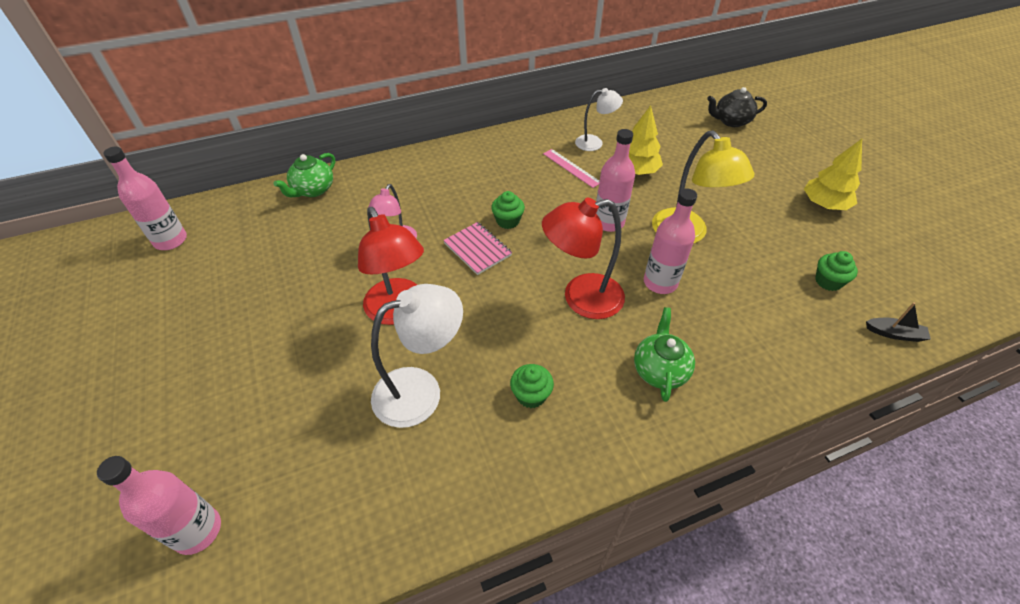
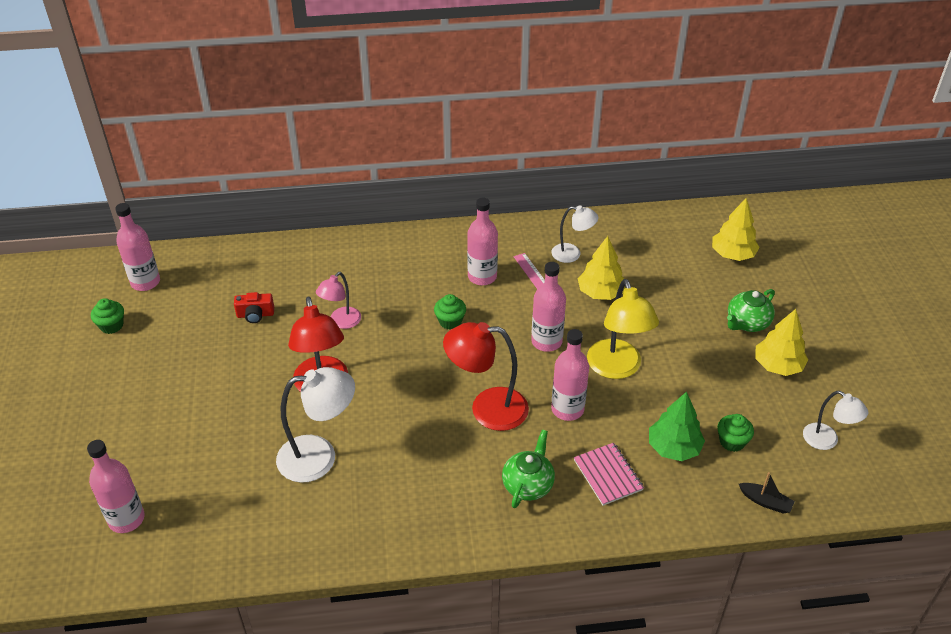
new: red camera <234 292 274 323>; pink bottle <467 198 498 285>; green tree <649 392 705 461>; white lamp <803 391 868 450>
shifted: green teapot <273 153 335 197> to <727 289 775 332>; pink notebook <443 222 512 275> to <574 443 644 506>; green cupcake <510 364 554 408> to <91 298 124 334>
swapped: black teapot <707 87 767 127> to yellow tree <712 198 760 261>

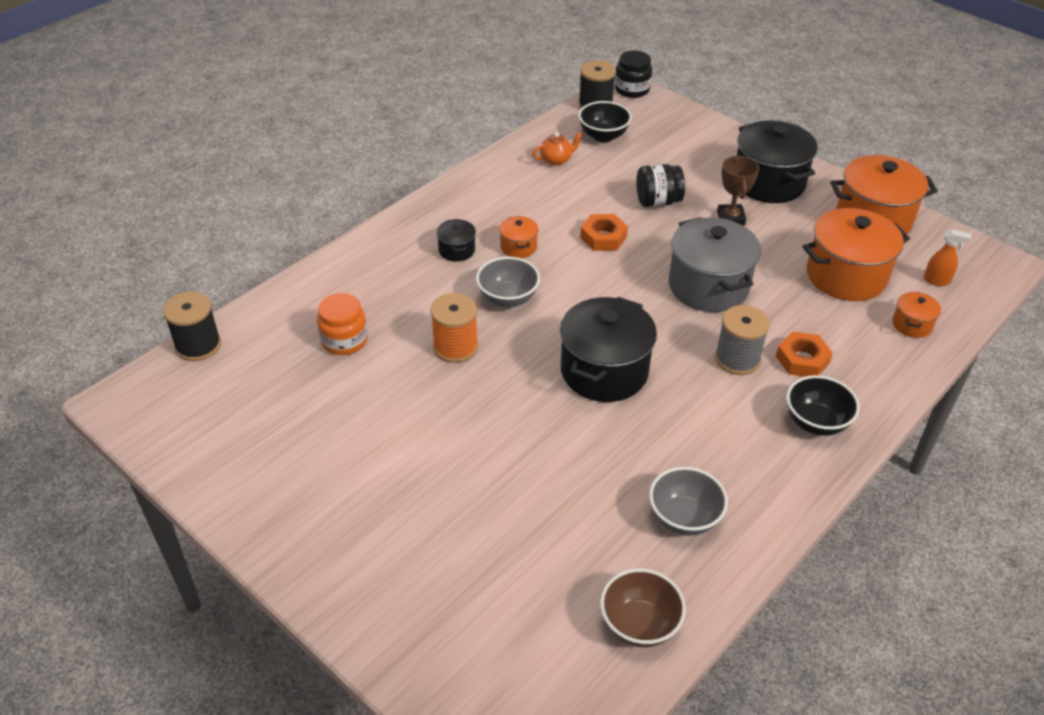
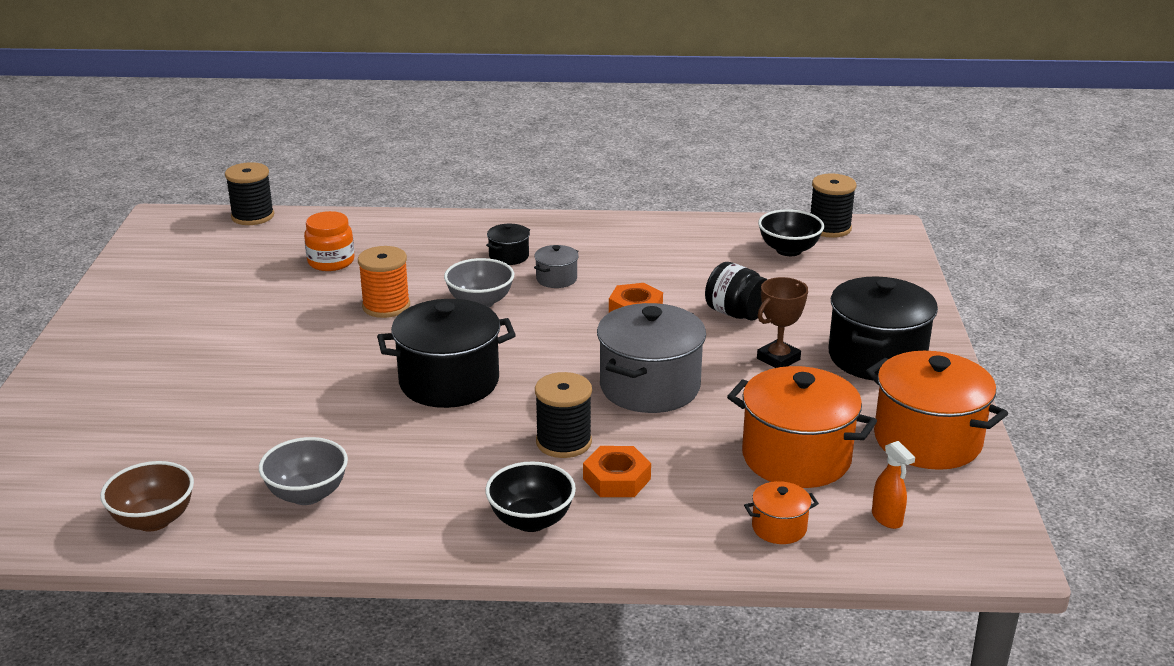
gone: orange teapot <532 132 583 166>; black jar <615 50 652 98>
repainted: orange pot <499 216 539 258> to grey pot <534 245 579 288>; grey spool <715 305 770 375> to black spool <535 372 592 458>

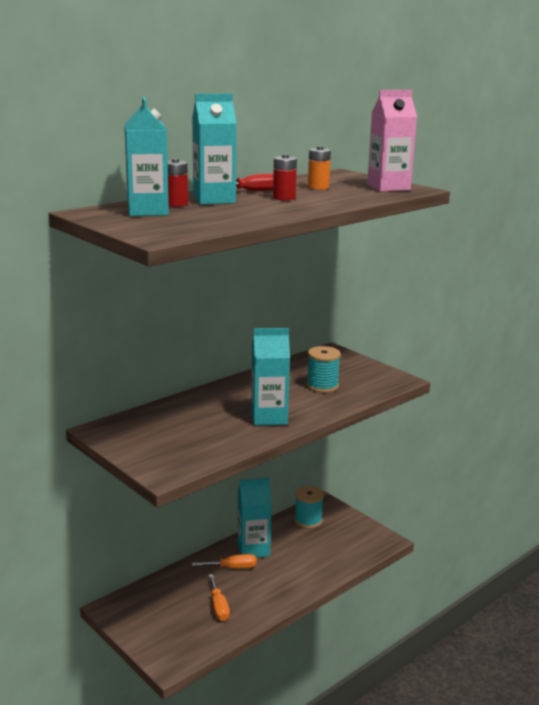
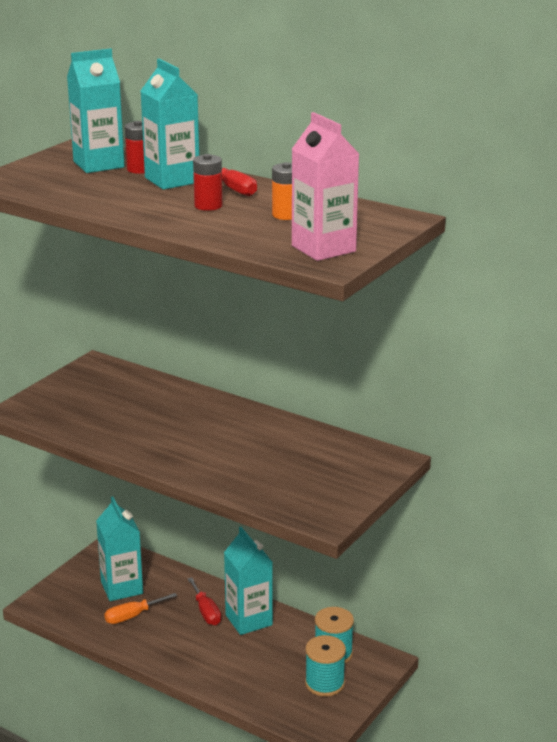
shifted: turquoise carton <251 328 290 426> to <96 497 143 601>; turquoise spool <307 346 341 393> to <305 635 346 697>
repainted: orange screwdriver <192 554 257 568> to red screwdriver <187 577 221 625>

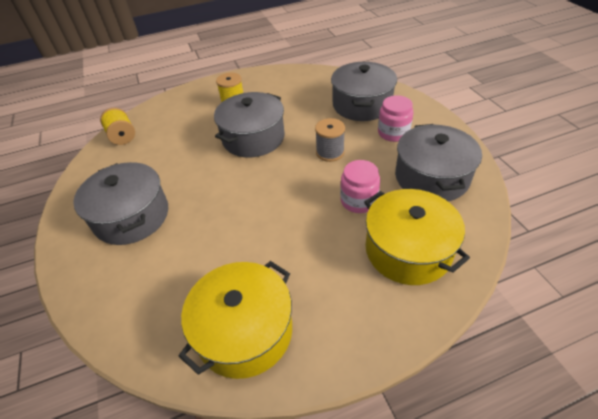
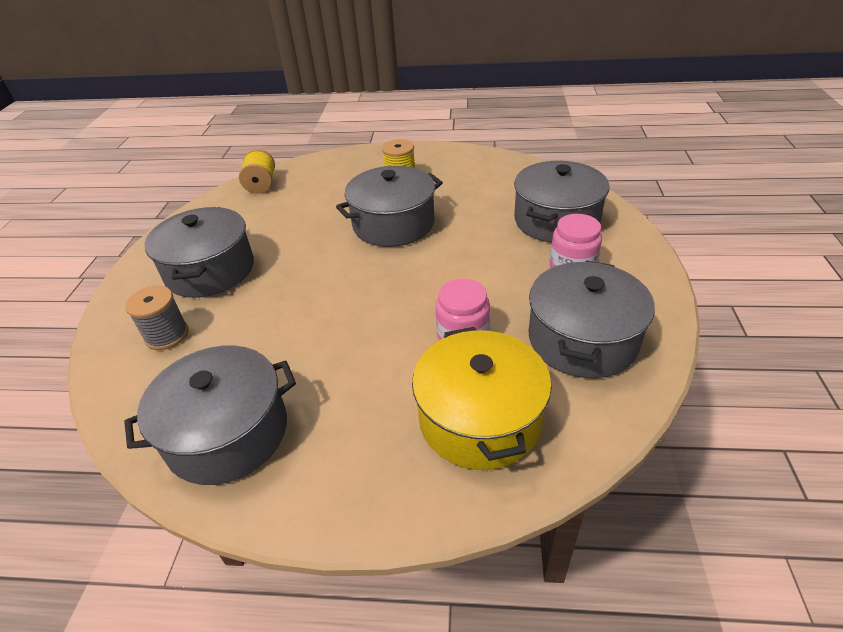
shifted: grey spool <315 118 345 162> to <125 285 189 350>
repainted: yellow pot <178 261 292 379> to grey pot <124 345 296 485>

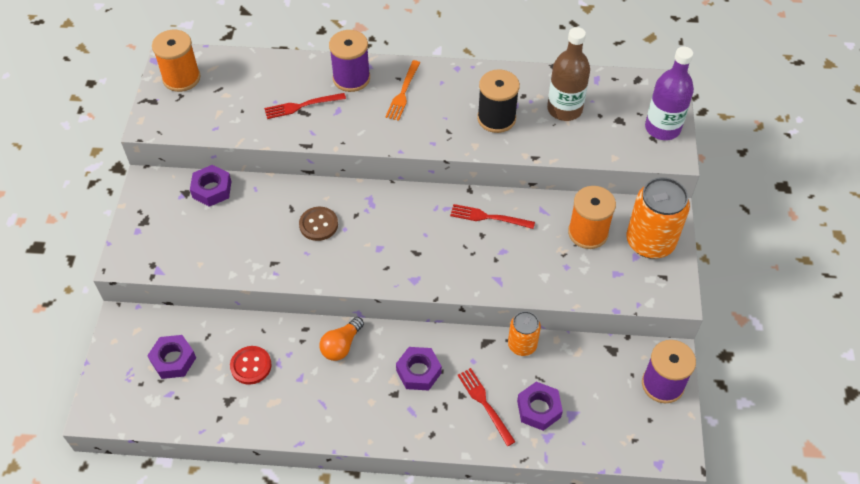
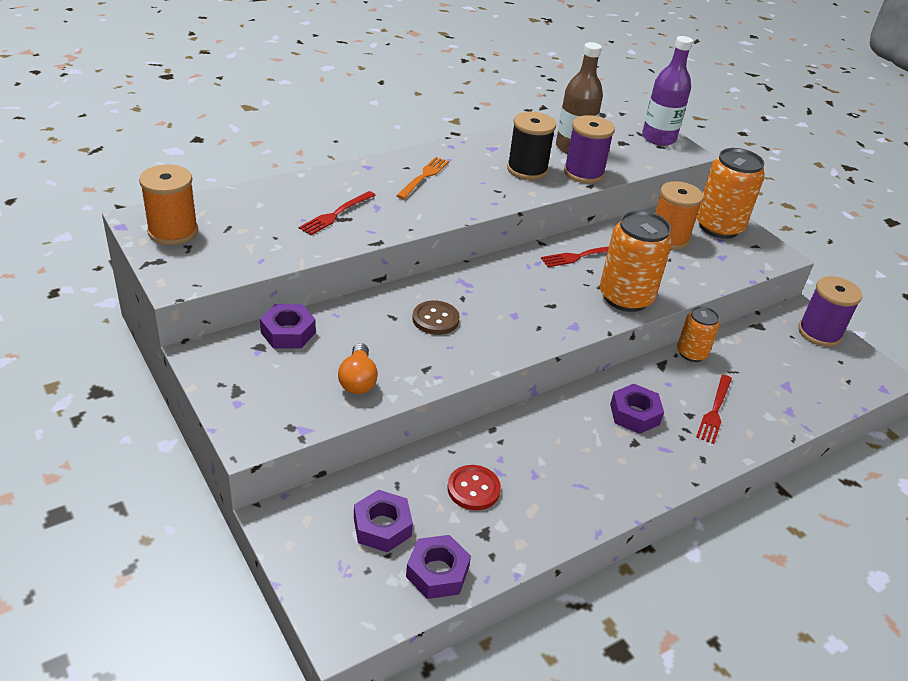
new: orange can <600 211 672 312>
shifted: orange light bulb <319 317 364 361> to <338 343 378 394>; purple spool <329 30 370 92> to <564 115 615 183>; purple nut <517 382 563 431> to <406 535 471 599>
rotated: orange fork <385 60 420 121> = <396 157 449 199> 135 degrees counterclockwise; red fork <457 368 516 446> = <696 375 732 444> 90 degrees counterclockwise

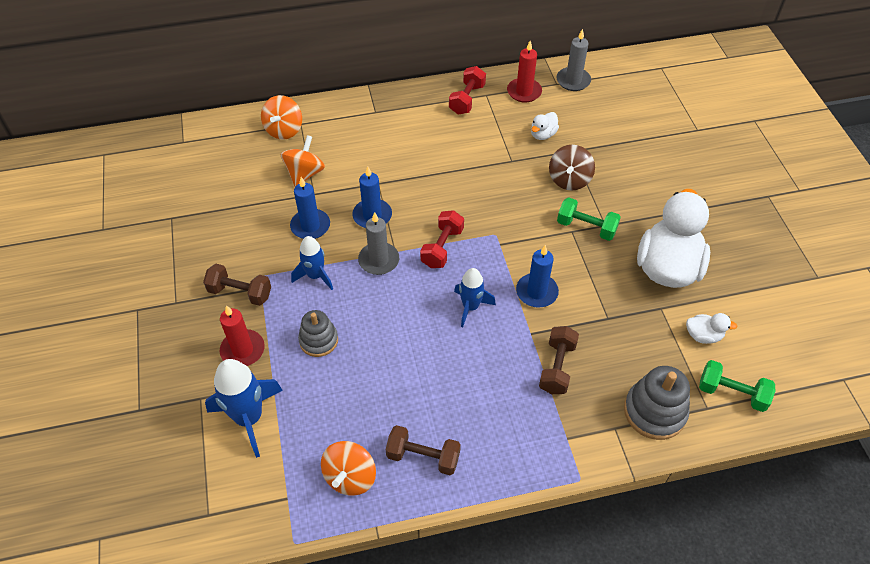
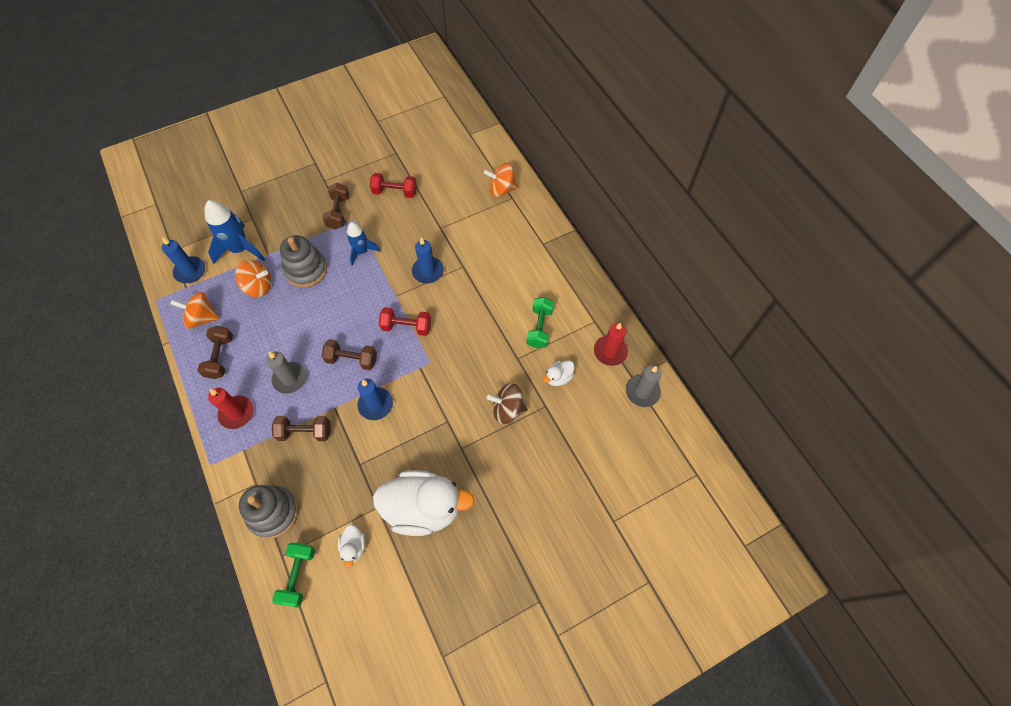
shifted: red candle <220 305 265 366> to <208 388 254 429>; orange spinning top <281 135 325 187> to <235 260 272 297>; blue candle <290 177 330 239> to <162 237 205 283>; grey candle <358 212 399 275> to <266 351 307 394>; red dumbbell <449 66 486 115> to <370 173 417 198>; green dumbbell <557 197 621 241> to <527 297 554 348>
swapped: blue rocket <454 268 496 327> to brown dumbbell <322 339 377 370>
rotated: white duck <531 112 559 140> = <543 361 575 386> 60 degrees counterclockwise
scaled: grey stacking toy <298 310 338 357> = <280 235 327 288> x1.51

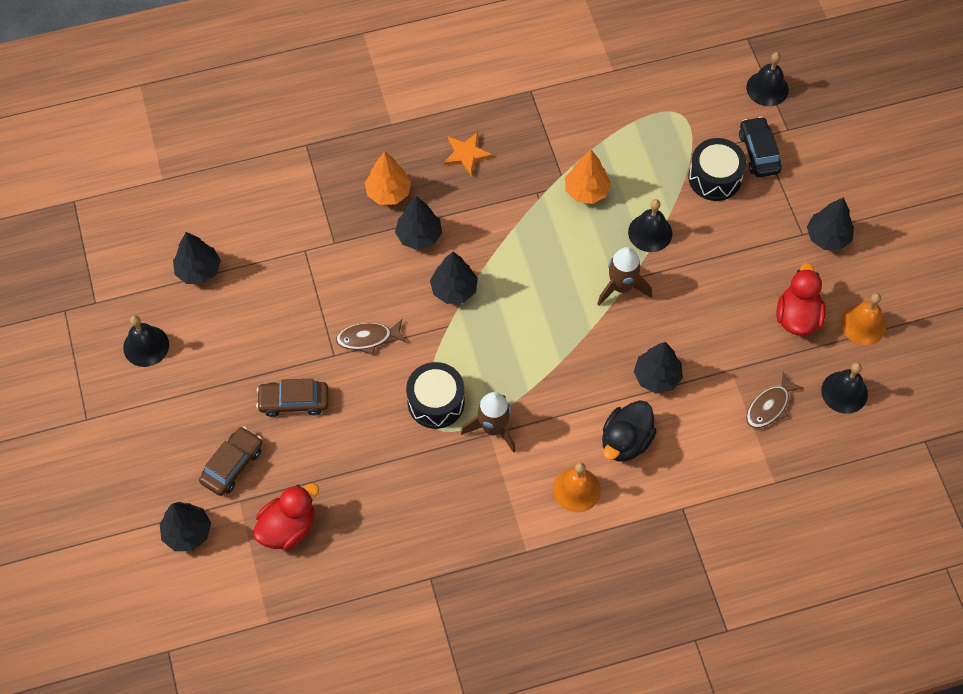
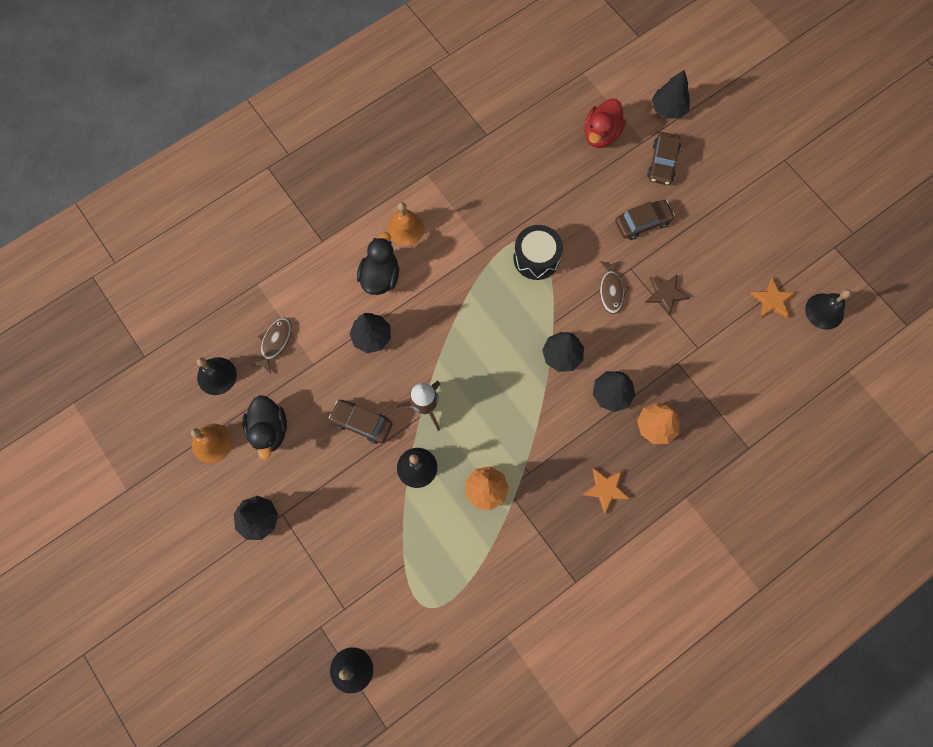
gone: brown rocket <461 392 516 453>; black drum <688 138 746 201>; black car <739 117 782 177>
new: brown car <329 400 393 444>; brown star <645 275 690 316>
shifted: black bell <123 315 169 367> to <805 289 851 330>
swapped: black tree <173 232 221 284> to orange star <750 278 795 319>
repainted: red duck <776 263 826 336> to black duck <242 395 287 460>
rotated: brown fish <336 319 406 355> = <600 261 629 314> 120 degrees clockwise

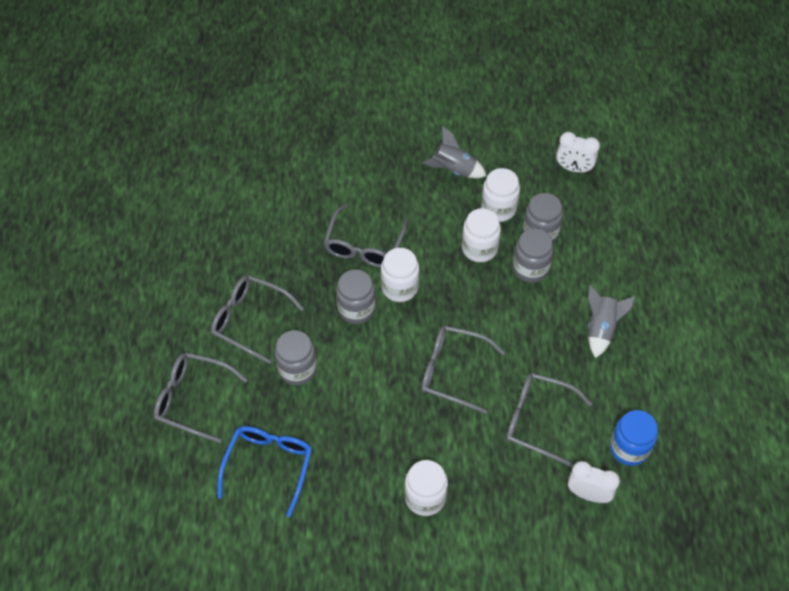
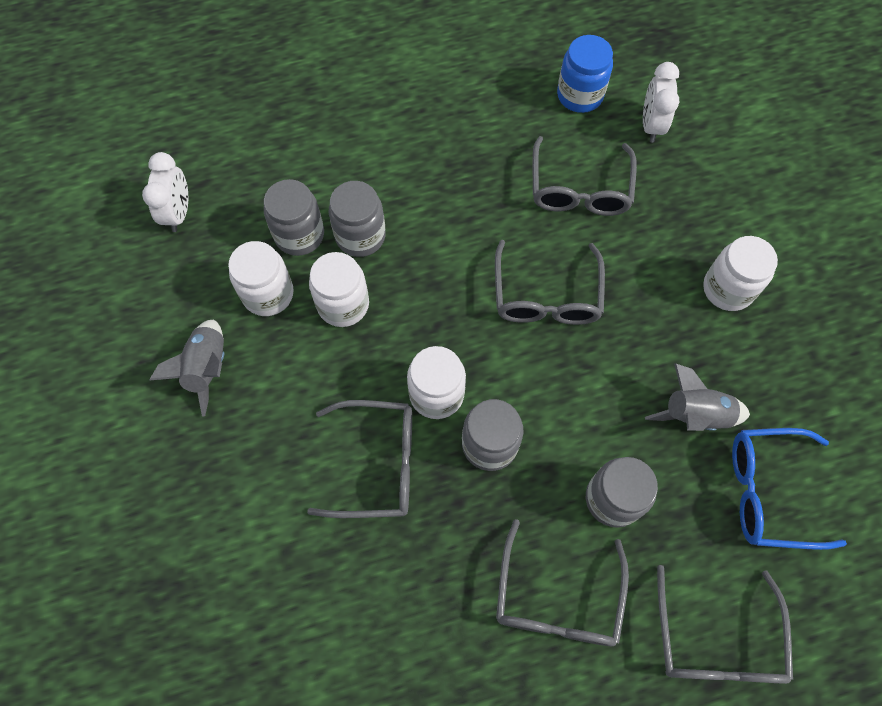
shifted: grey rocket <588 285 636 358> to <645 363 750 431>

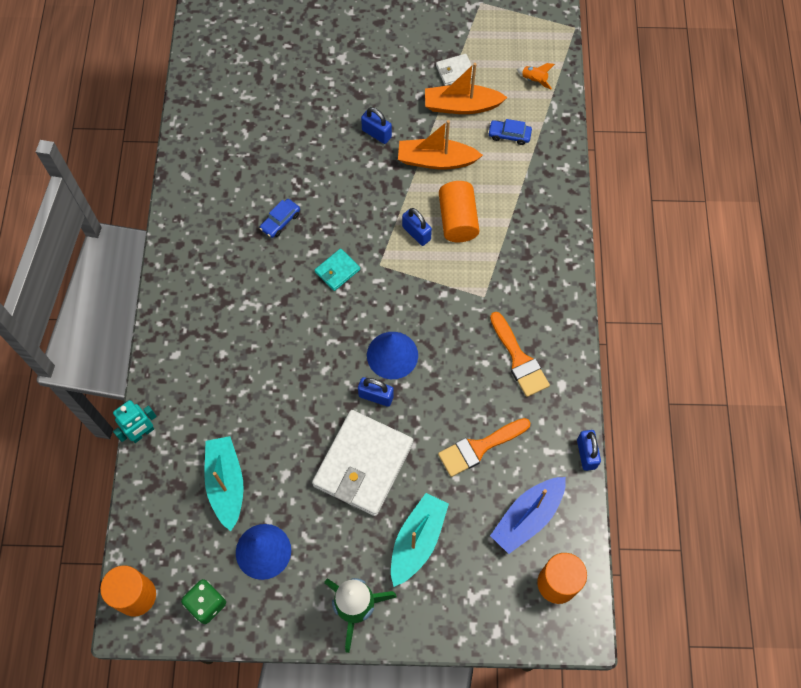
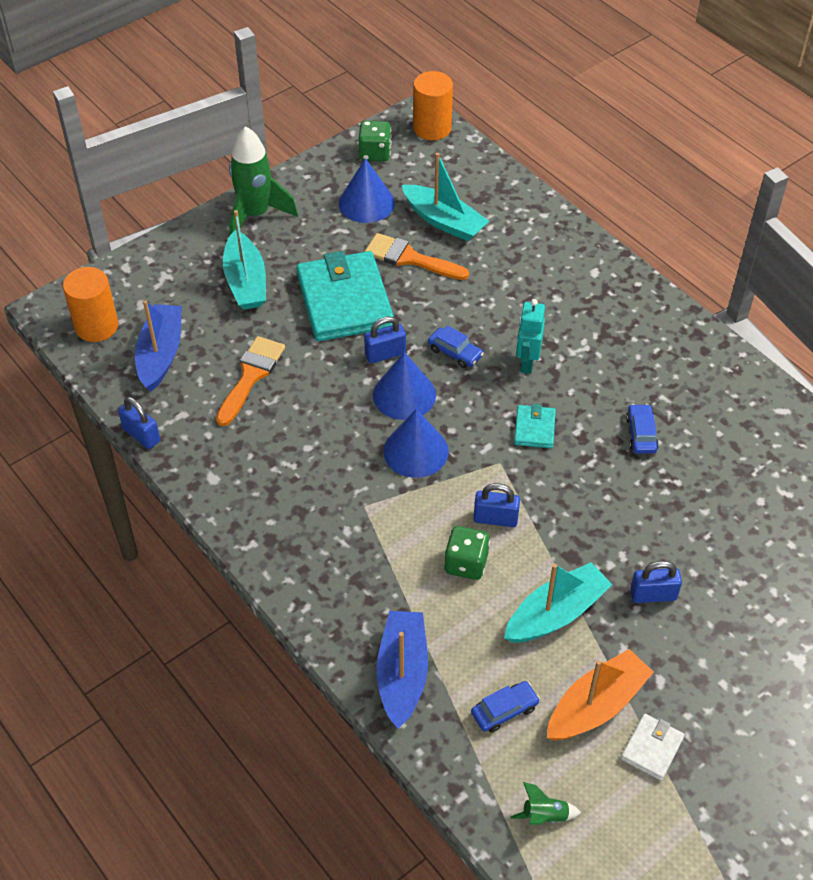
new: blue boat <376 611 428 729>; blue cone <383 409 449 478>; blue car <428 325 484 368>
shifted: turquoise robot <113 400 157 443> to <516 299 545 374>; orange brush <490 312 550 397> to <365 233 469 280>
swapped: orange cylinder <439 181 480 242> to green dice <444 526 490 580>
repainted: white wallet <312 410 413 516> to turquoise wallet <296 251 394 341>; orange boat <398 120 483 169> to turquoise boat <504 562 613 643>; orange rocket <517 63 555 89> to green rocket <511 782 581 825>

